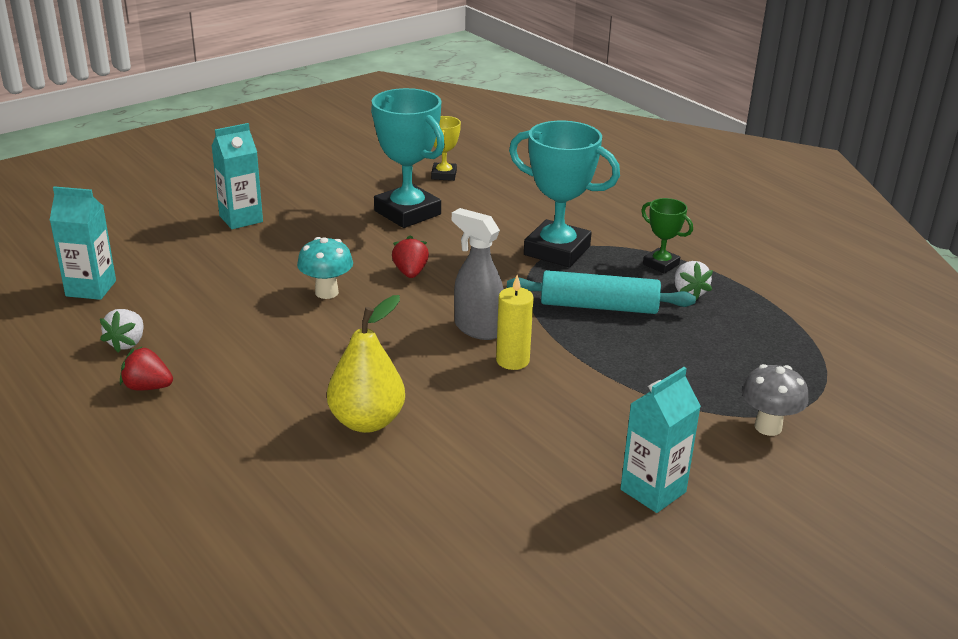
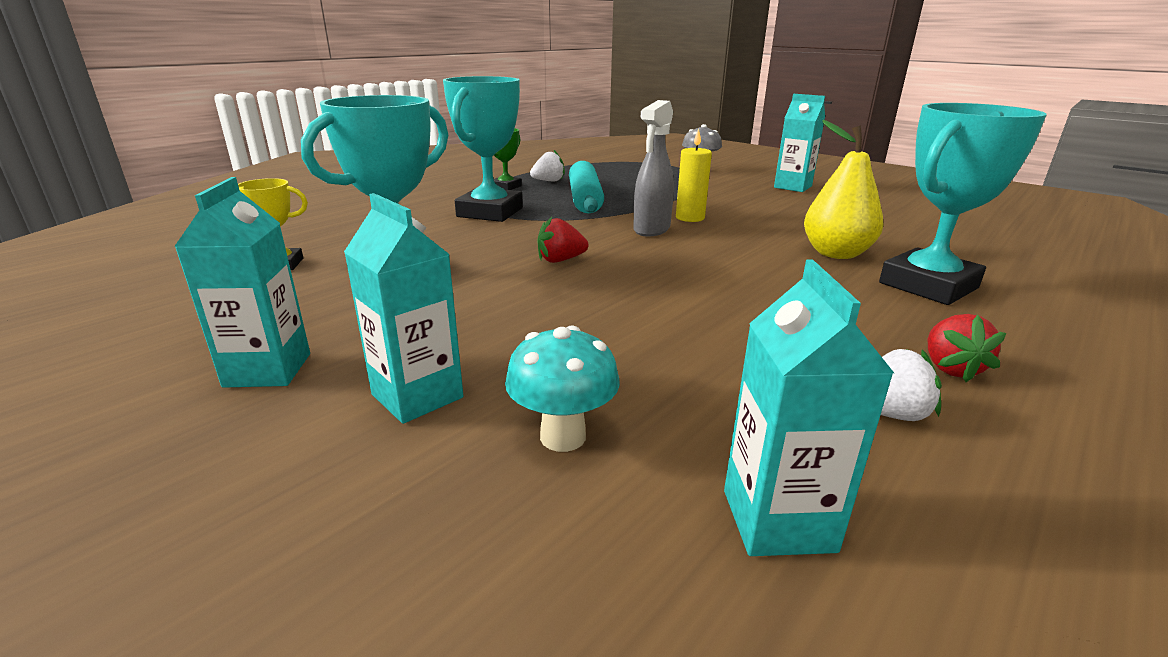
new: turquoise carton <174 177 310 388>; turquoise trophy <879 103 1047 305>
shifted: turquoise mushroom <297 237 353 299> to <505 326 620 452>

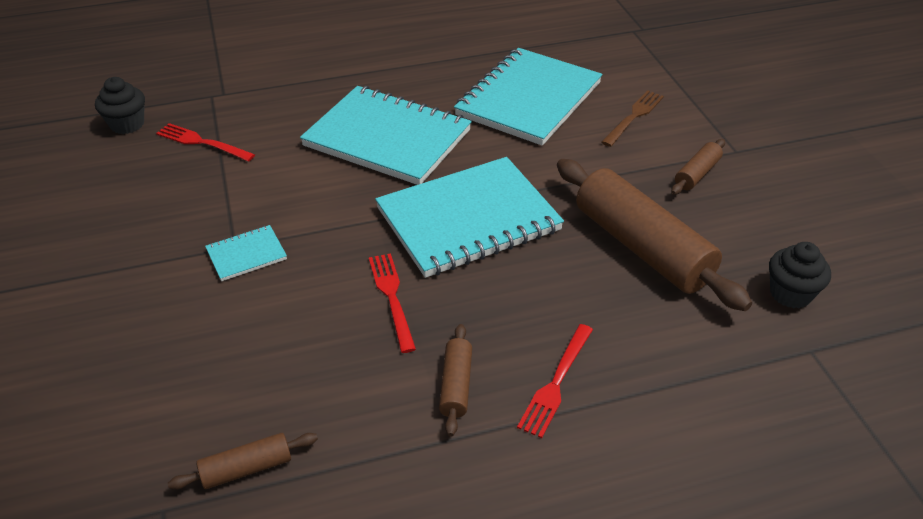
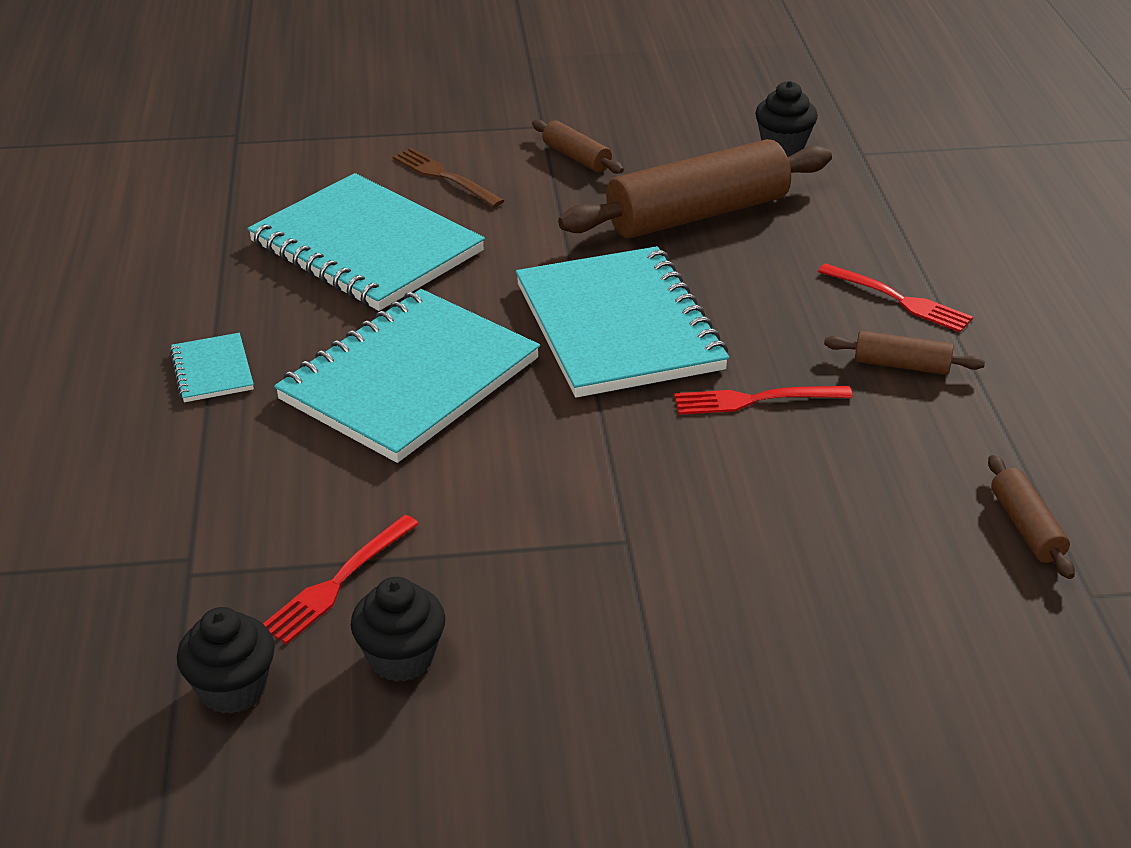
new: black cupcake <350 577 445 682>
shifted: turquoise notebook <205 225 287 281> to <170 333 254 402>

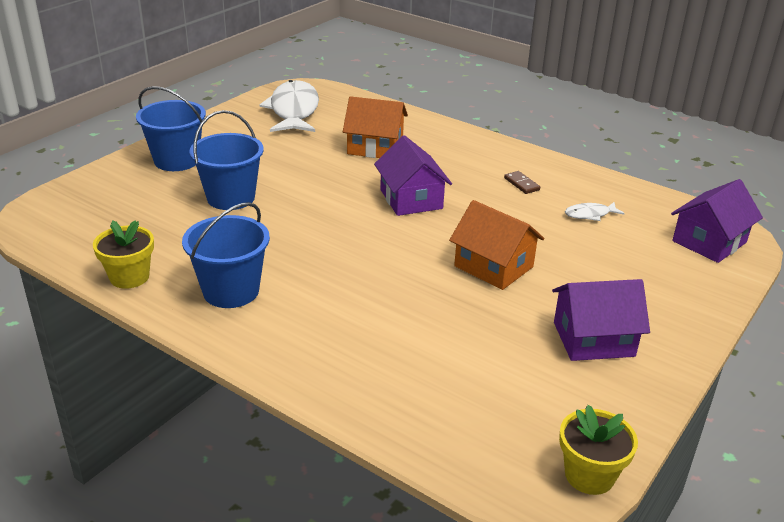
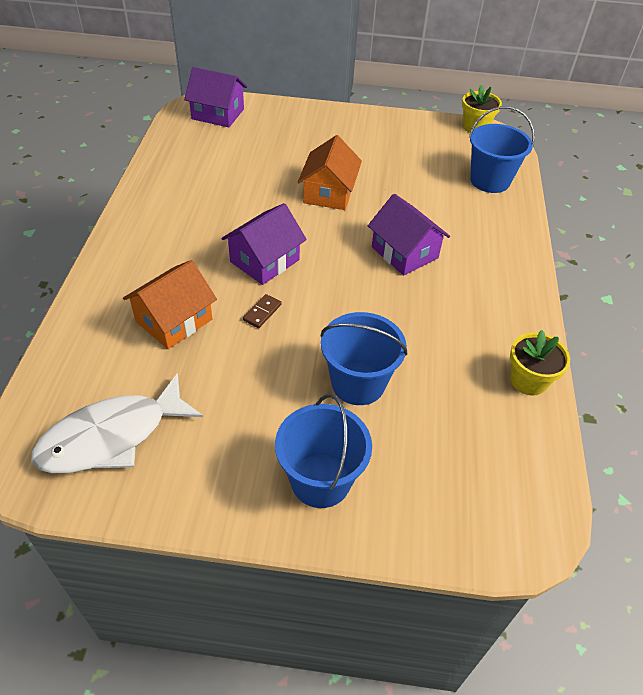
gone: white fish <565 202 625 221>
shifted: blue bucket <182 202 270 308> to <469 106 535 193>; brown domino <504 171 540 194> to <243 294 282 328>; purple house <552 279 650 361> to <368 194 450 276>
rotated: orange house <343 96 408 158> = <123 260 217 349> 60 degrees clockwise

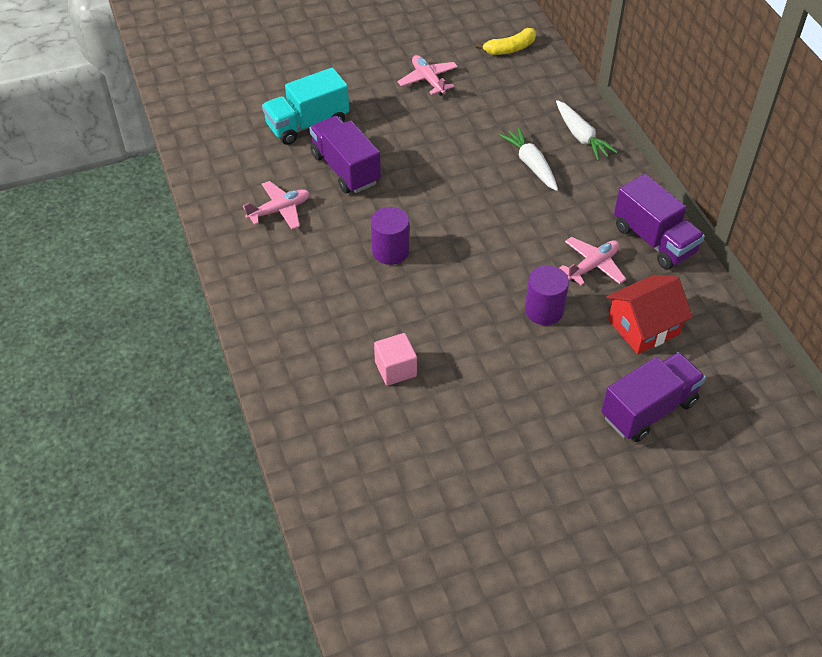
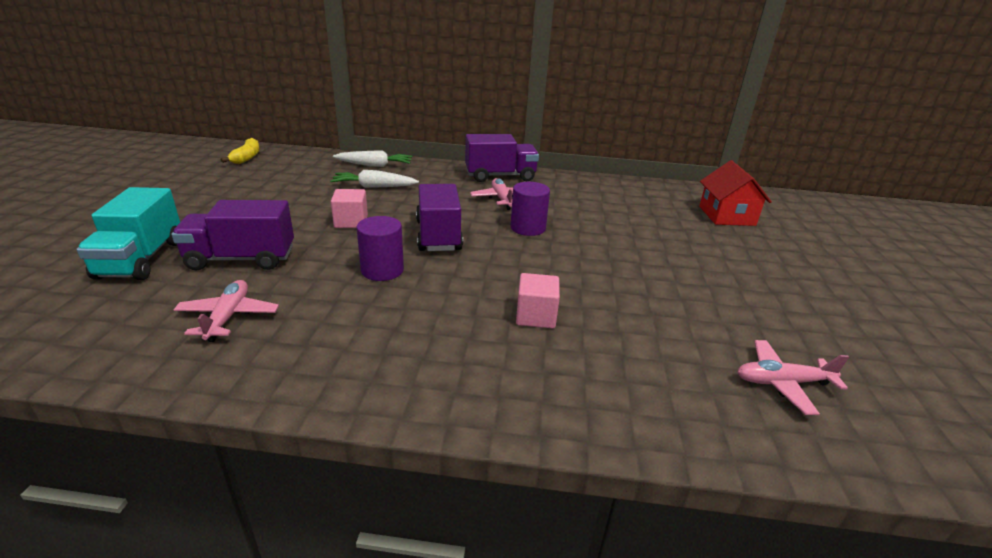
new: pink cube <331 189 368 228>
shifted: pink plane <398 55 458 96> to <737 340 849 415>; purple truck <601 352 706 442> to <416 184 463 251>; red house <606 275 693 354> to <699 160 772 226>

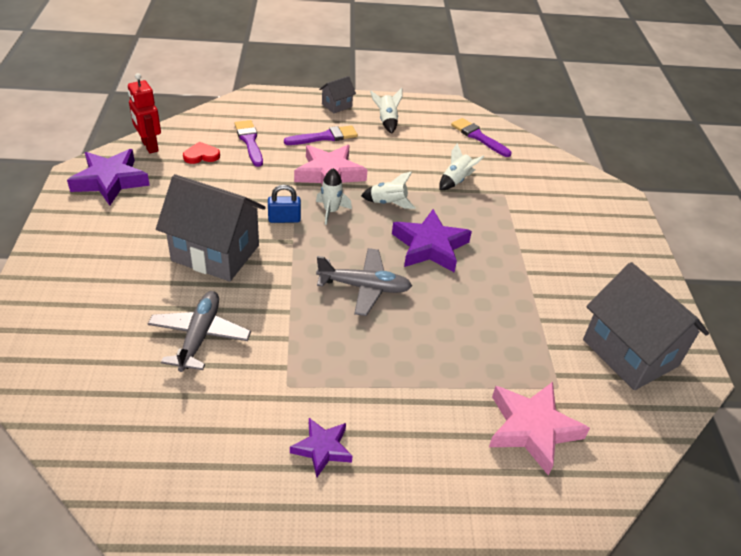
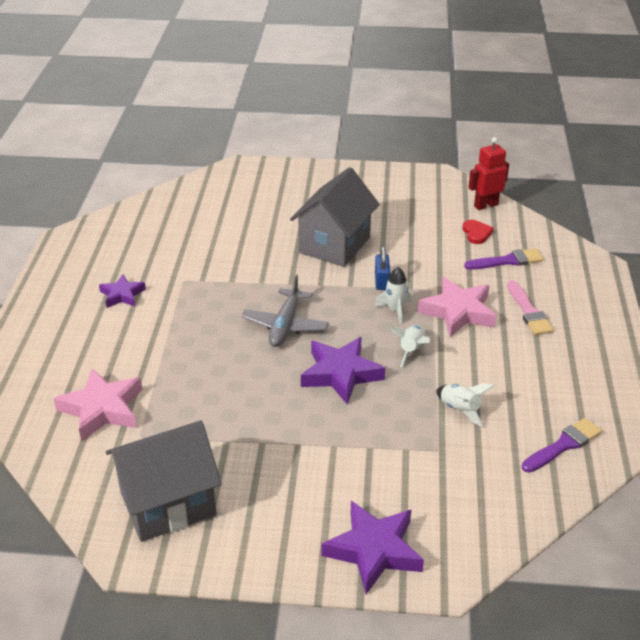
gone: grey plane <148 291 251 372>; grey house <319 76 356 113>; white rocket <370 88 403 133>
shifted: purple star <67 149 150 206> to <322 501 424 594>
repainted: purple brush <284 125 358 145> to pink brush <507 280 554 335>

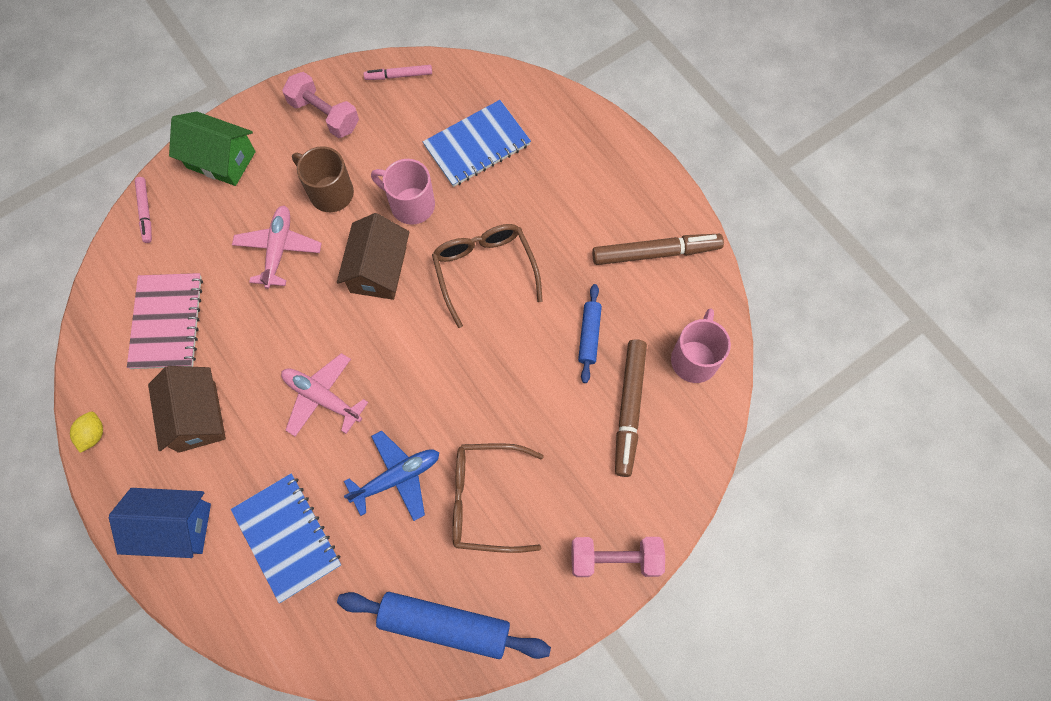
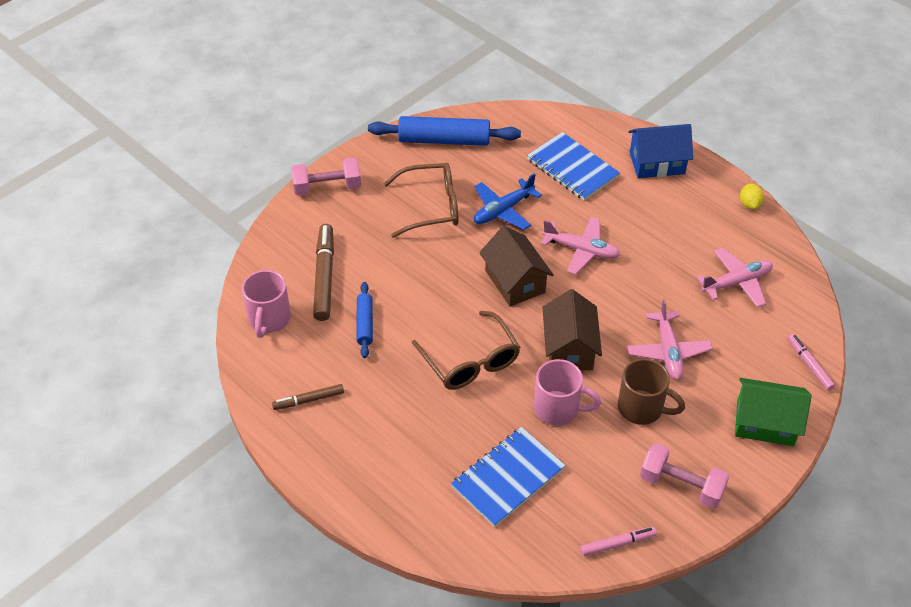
shifted: brown house <148 366 226 453> to <479 226 554 307>
swapped: pink notebook <127 273 203 369> to pink plane <696 248 773 308>
scaled: brown marker <592 234 724 265> = <272 384 344 410> x0.57

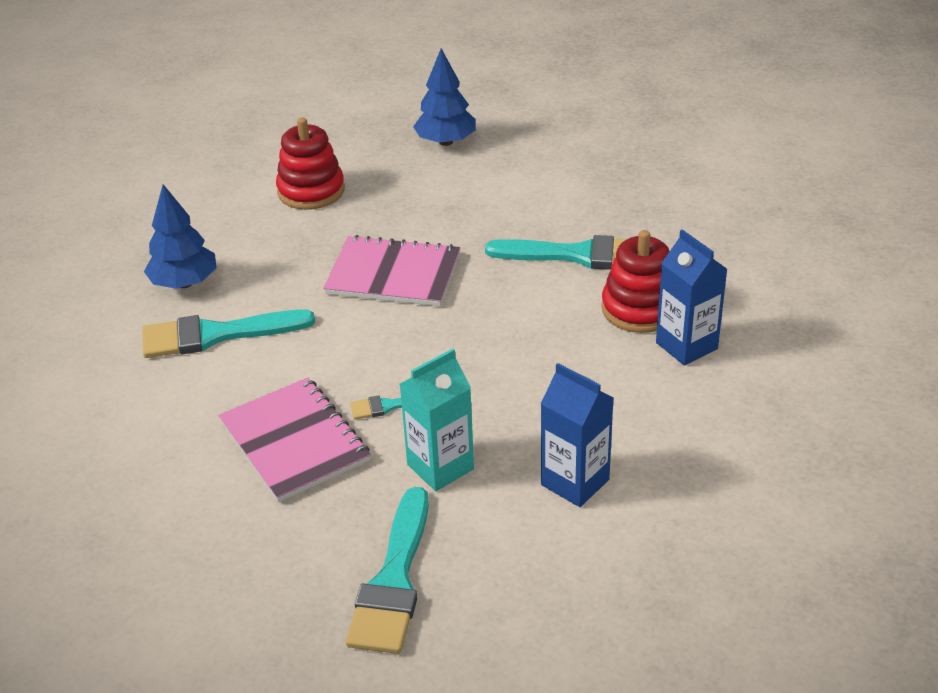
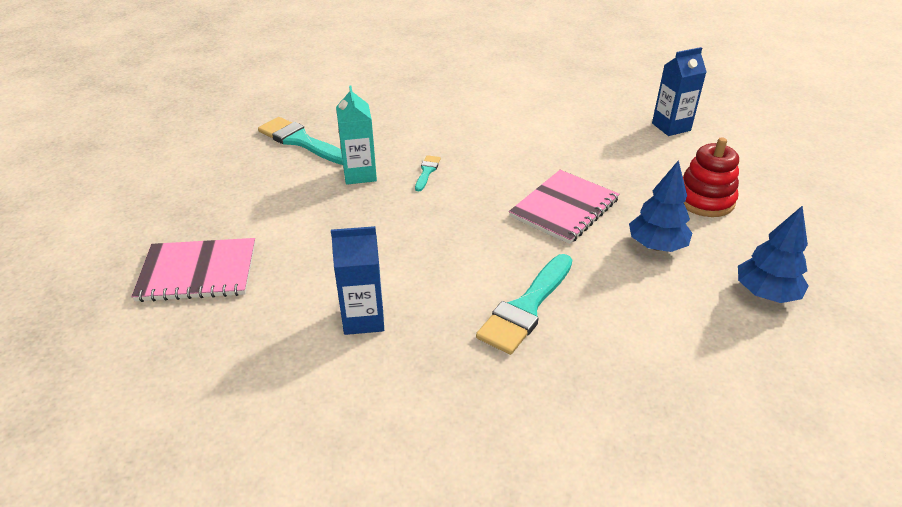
gone: turquoise brush <142 309 315 358>; red stacking toy <601 230 670 333>
shifted: blue tree <144 184 217 289> to <629 160 692 252>; pink notebook <219 378 371 503> to <131 238 256 302>; blue carton <541 363 613 507> to <652 47 706 136>

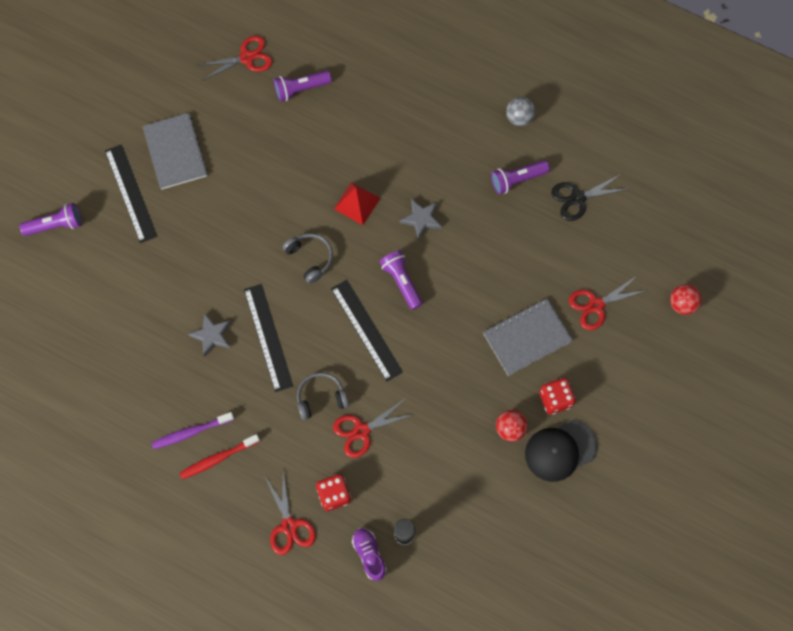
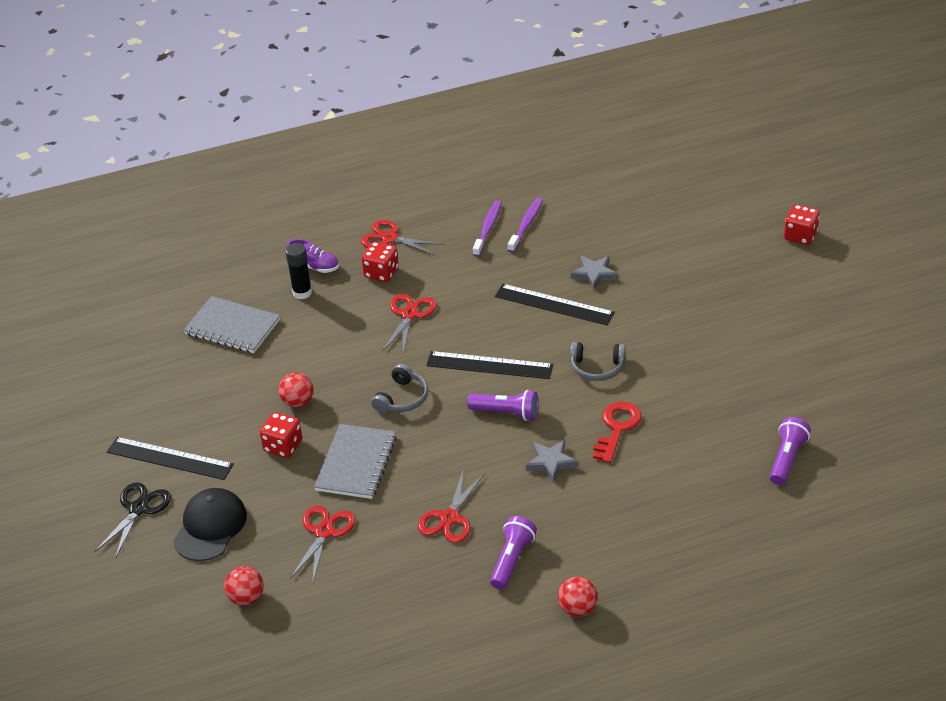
shifted: black ruler <105 144 158 243> to <107 437 234 480>; grey notebook <142 113 208 190> to <184 296 280 353>; red scissors <198 36 272 80> to <418 469 485 543>; grey headphones <297 372 349 420> to <371 364 428 413>; black cap <525 420 598 482> to <173 488 247 561>; black scissors <551 174 627 221> to <95 482 171 559>
swapped: purple flashlight <19 203 82 236> to red dice <784 204 820 245>; red pyramid <334 182 381 225> to red key <593 402 642 463>
repainted: red toothbrush <179 434 260 480> to purple toothbrush <473 200 502 257>; grey ball <506 97 535 126> to red ball <558 576 598 617>

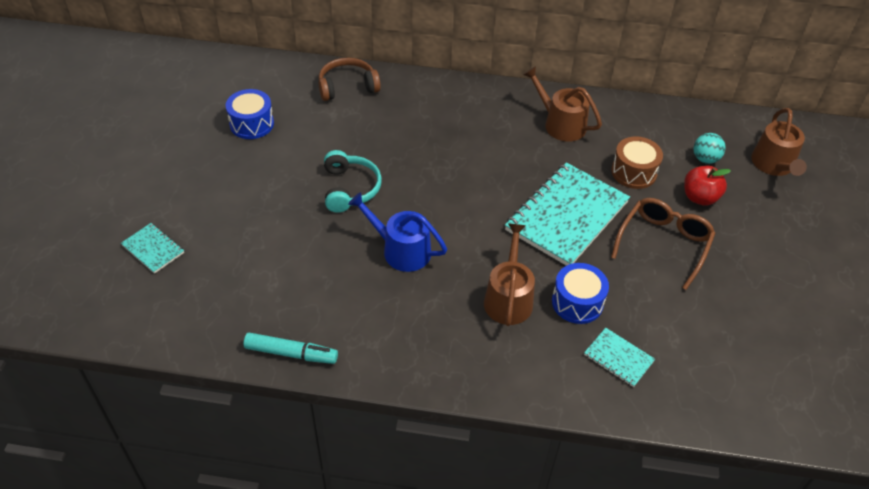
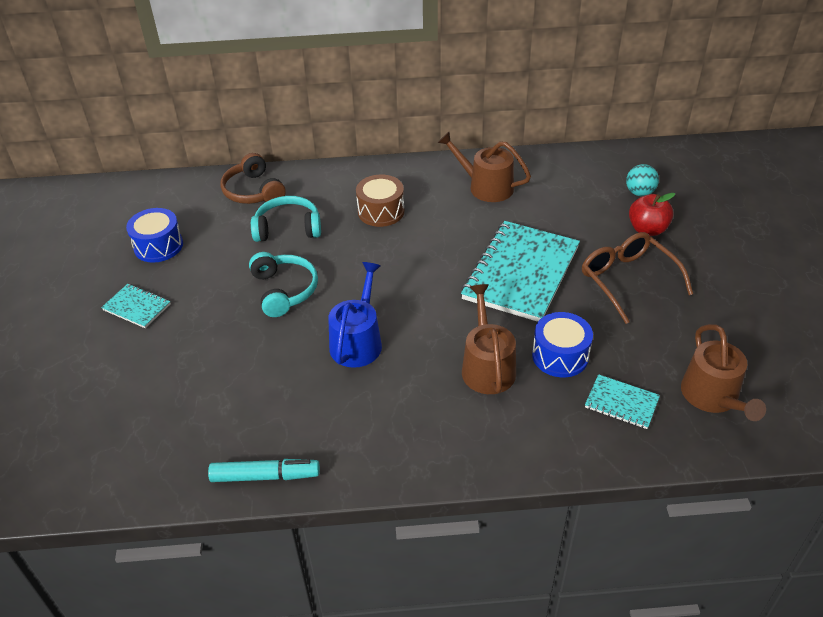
new: turquoise headphones <251 196 321 242>
shifted: turquoise notebook <121 223 184 274> to <101 284 171 328>; brown drum <611 136 663 189> to <356 175 404 227>; brown watering can <751 108 807 176> to <681 324 766 421>
rotated: brown headphones <319 58 381 101> = <220 153 286 204> 90 degrees counterclockwise; blue watering can <348 192 447 272> = <328 262 382 368> 90 degrees clockwise; brown glasses <611 198 716 290> = <582 232 693 324> 45 degrees counterclockwise

